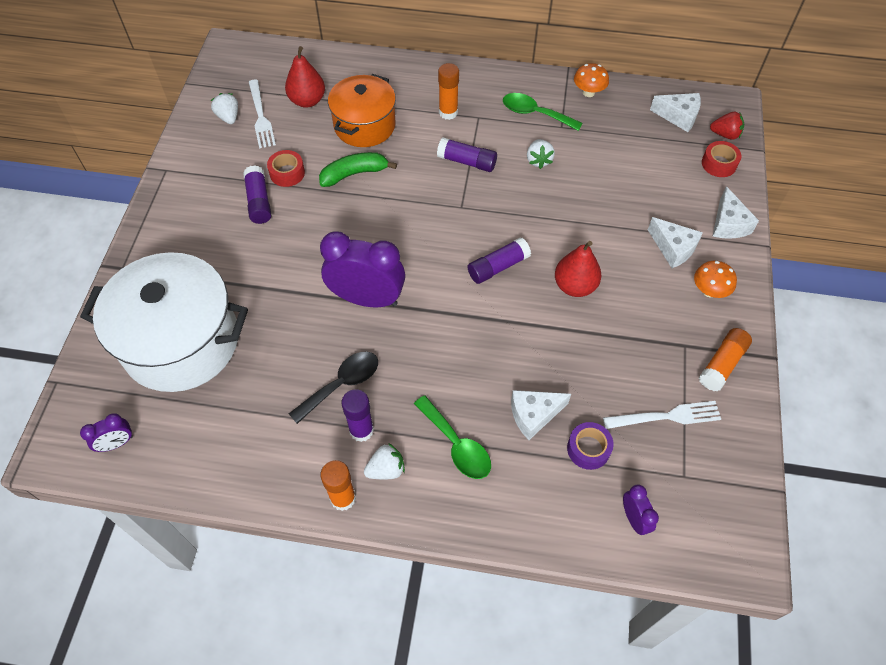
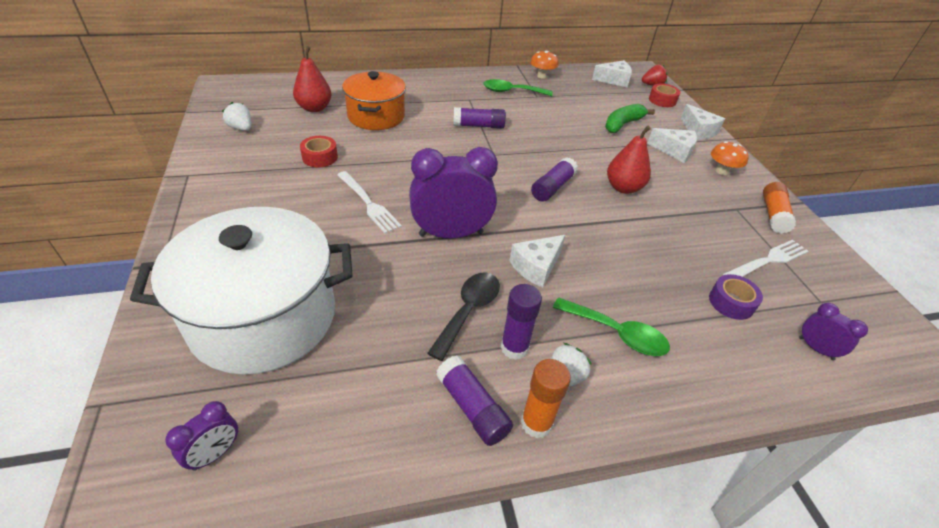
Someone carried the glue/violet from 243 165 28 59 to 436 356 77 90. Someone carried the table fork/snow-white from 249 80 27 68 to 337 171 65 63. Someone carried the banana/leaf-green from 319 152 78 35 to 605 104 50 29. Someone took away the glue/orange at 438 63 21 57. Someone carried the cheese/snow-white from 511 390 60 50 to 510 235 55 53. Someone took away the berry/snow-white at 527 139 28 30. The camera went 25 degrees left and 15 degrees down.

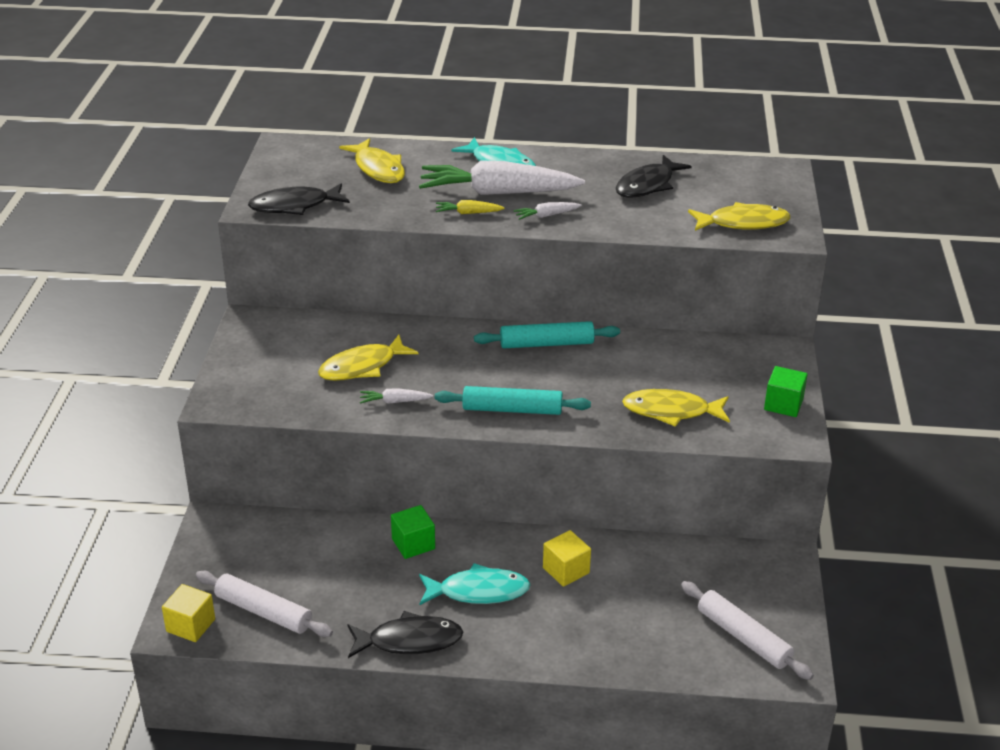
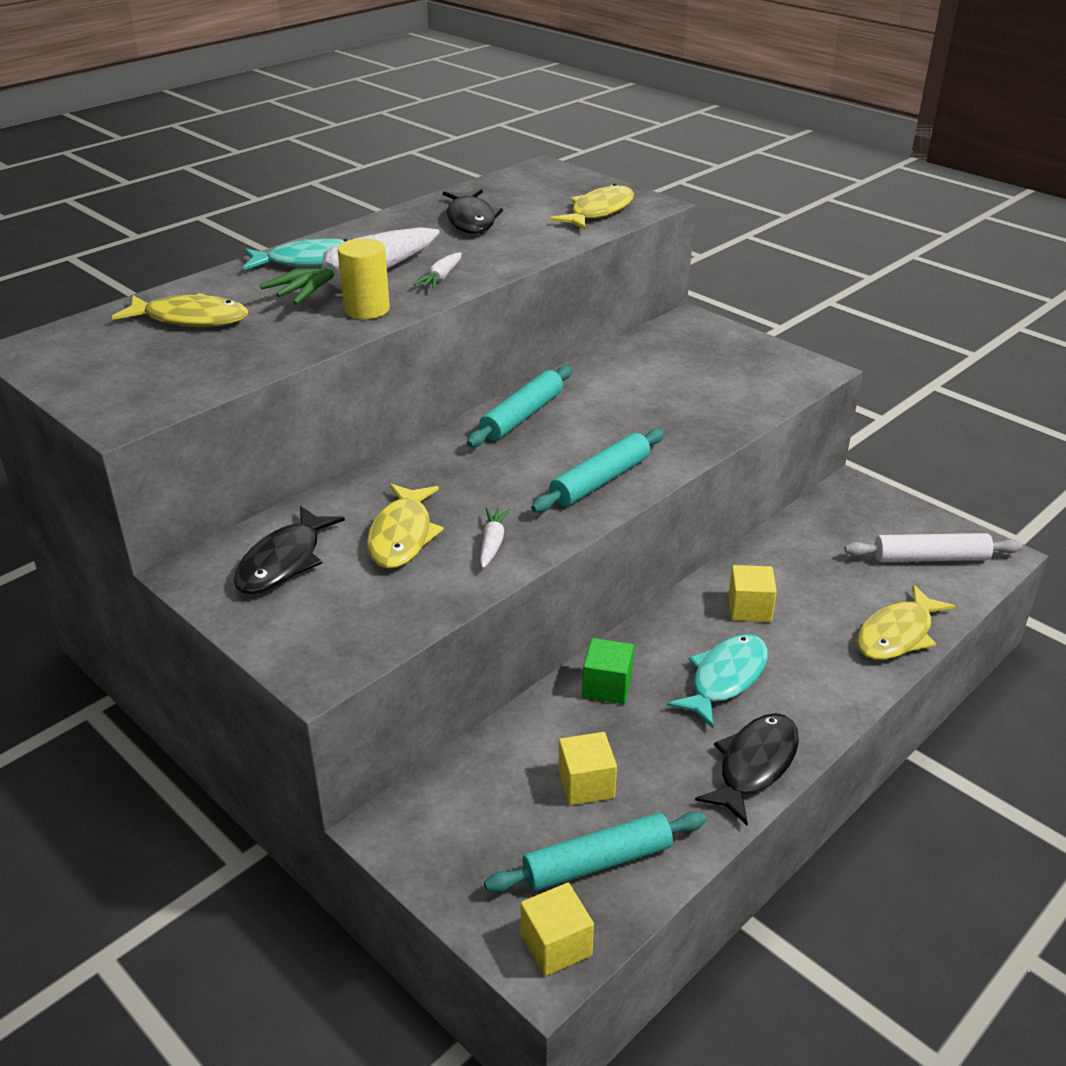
Someone repainted the pastry roller/snow-white at 196 571 137 66, which became the pastry roller/teal at 484 811 222 82. Someone carried the toy fish/black from 248 183 102 32 to 234 506 111 88. Someone rotated the toy carrot/snow-white at 360 388 73 16 by 150 degrees clockwise. Someone swapped the toy carrot/bright yellow at 436 200 69 14 for the cylinder shape/bright yellow at 338 238 52 81. Someone carried the toy fish/bright yellow from 622 389 108 38 to 856 585 100 75. Someone took away the block/leaf-green at 764 366 44 51. Someone put down the block/bright yellow at 558 732 59 73. The camera went 50 degrees left and 0 degrees up.

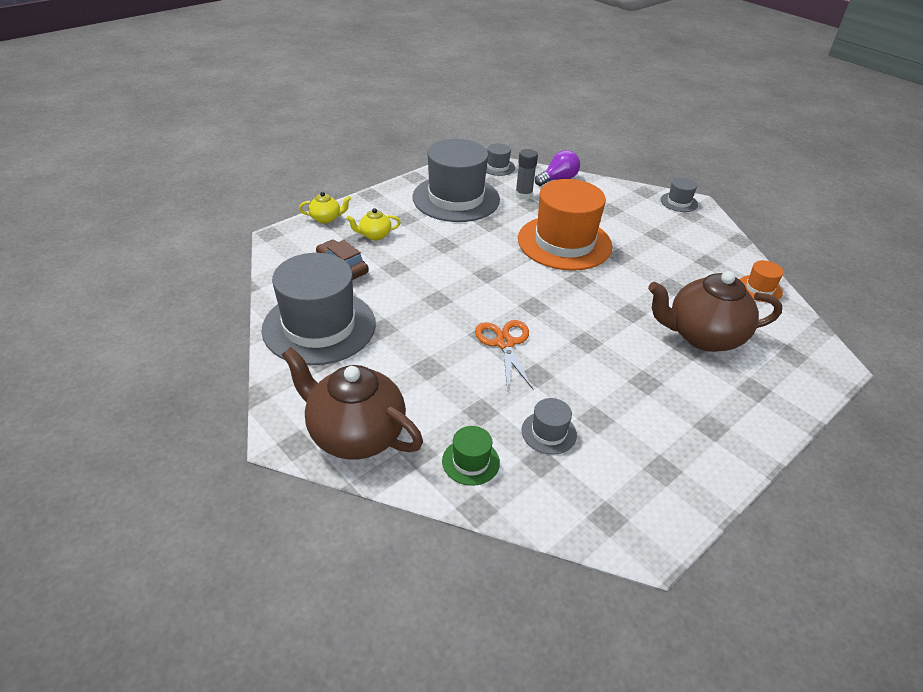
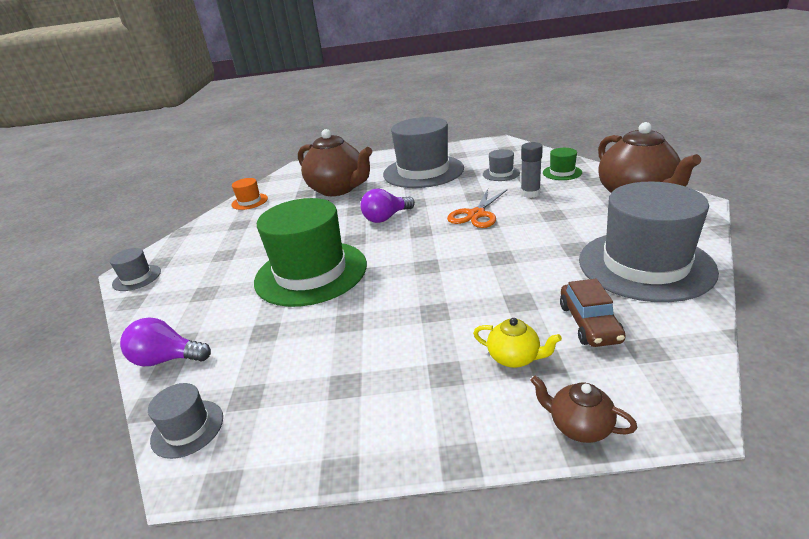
Someone repainted the teapot/bright yellow at 299 192 52 32, which became the teapot/russet at 531 376 106 67. Someone carried the tall hat/ash-grey from 412 139 88 83 to 383 117 81 71. Someone carried the glue/ash-grey from 515 149 23 51 to 521 142 22 56. Someone repainted the tall hat/orange at 518 179 94 92, which became the tall hat/leaf-green at 254 198 113 109. Someone put down the bulb/violet at 361 188 54 35. The camera went 135 degrees left and 10 degrees down.

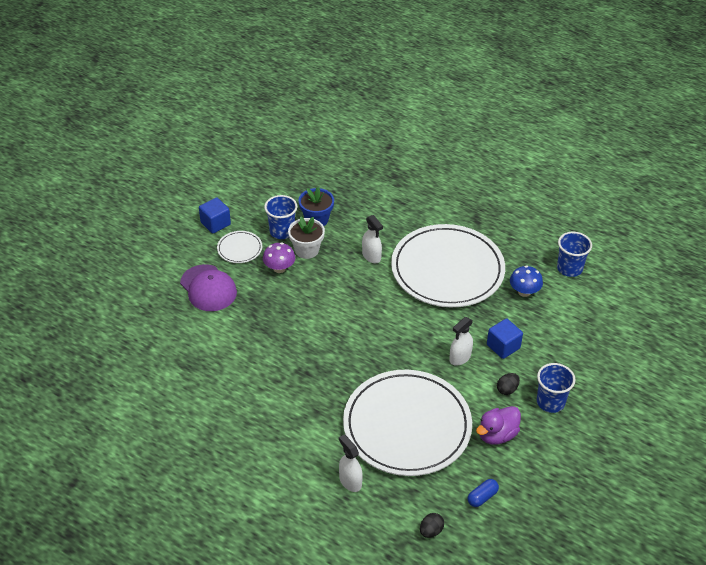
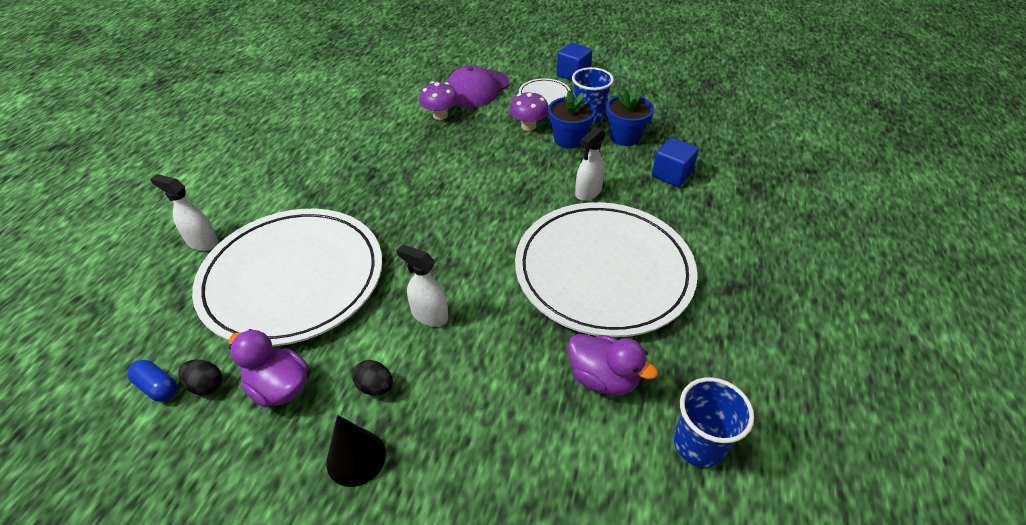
Someone repainted the potted plant/snow-white at 288 216 37 43, which became the potted plant/blue at 548 90 48 59. Someone rotated the spray bottle/snow-white at 339 434 24 58 by 105 degrees counterclockwise. Someone carried the egg/black from 420 513 24 25 to 178 360 44 35. Someone carried the block/blue from 487 318 36 41 to 652 137 47 50. Someone swapped the mushroom/blue at 510 265 33 32 for the duck/violet at 568 334 90 61. Someone swapped the beaker/blue at 537 363 39 50 for the cone/black at 326 415 60 72. Someone put down the mushroom/violet at 419 81 39 39. The camera went 75 degrees right and 0 degrees up.

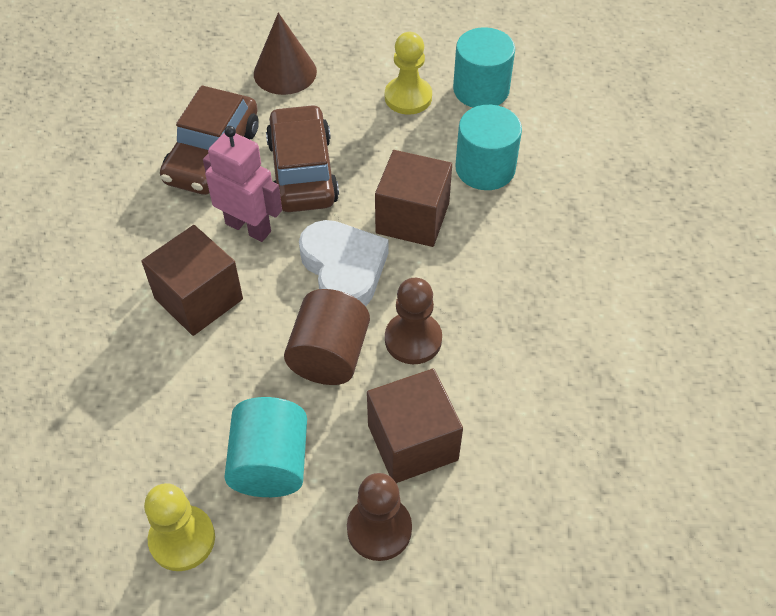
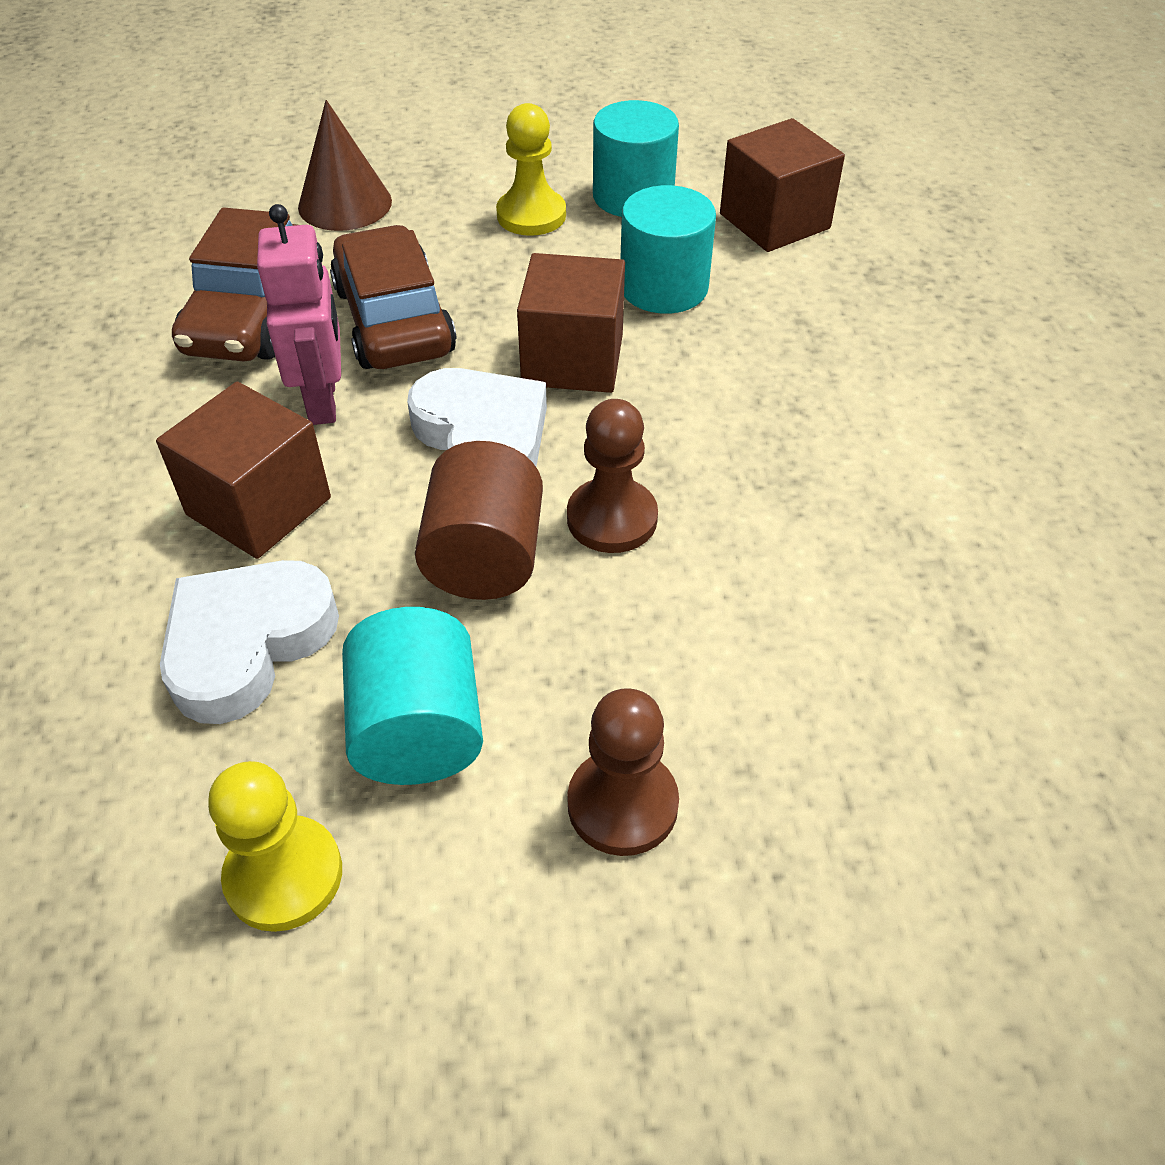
Someone rotated the robot figure/pink at 203 126 79 116 by 60 degrees clockwise. Someone carried the block/russet from 367 368 96 115 to 720 118 125 134. Someone put down the love heart/snow-white at 160 560 179 164. The camera went 10 degrees left and 5 degrees down.

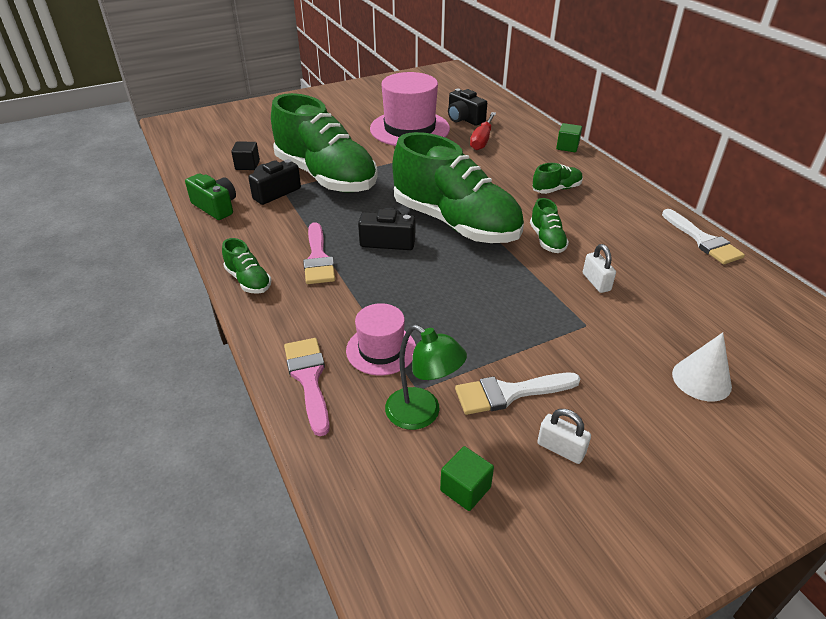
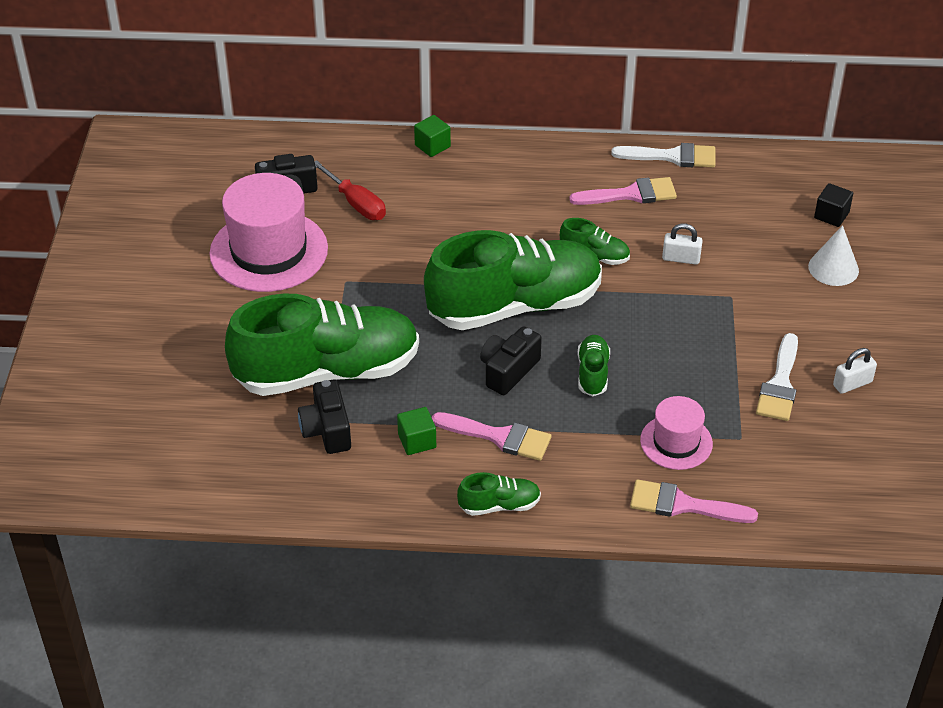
Someone took away the camera/leaf-green at 185 174 51 46. Someone carried the block/black from 231 142 29 28 to 814 183 39 44. Someone took away the reading lamp/leaf-green at 385 325 82 105. Someone carried the block/leaf-green from 440 446 54 65 to 397 407 39 48. Someone carried the sneaker/leaf-green from 532 163 51 31 to 577 335 33 61. Someone put down the brush/pink at 569 177 108 28. The camera went 60 degrees left and 5 degrees up.

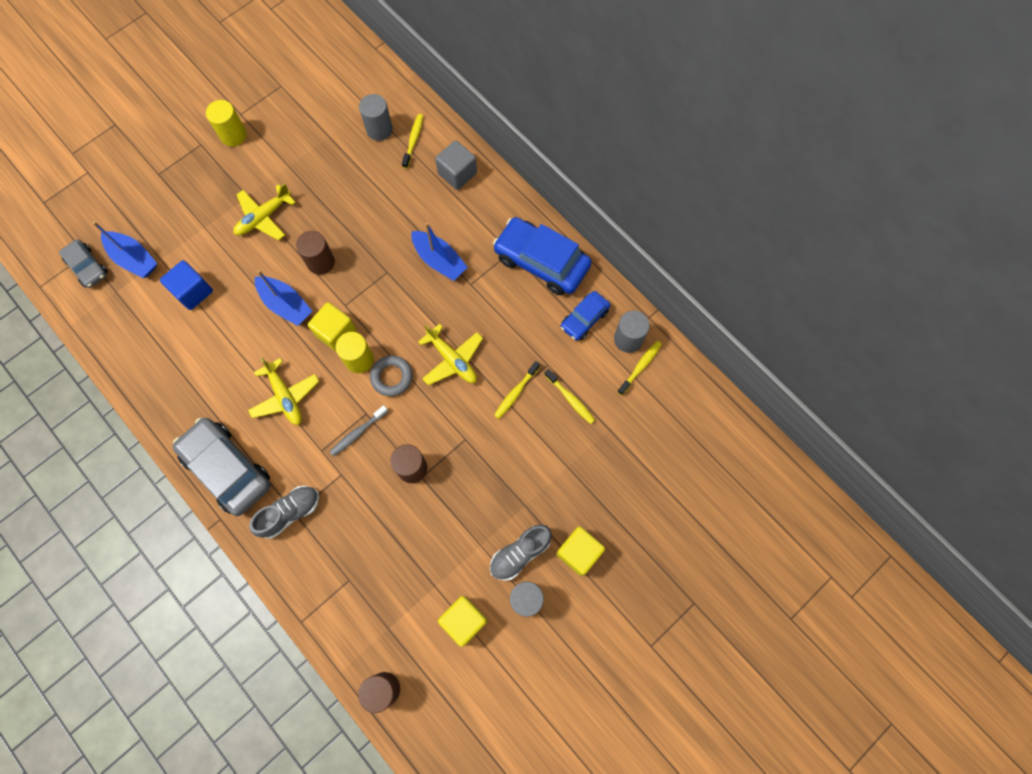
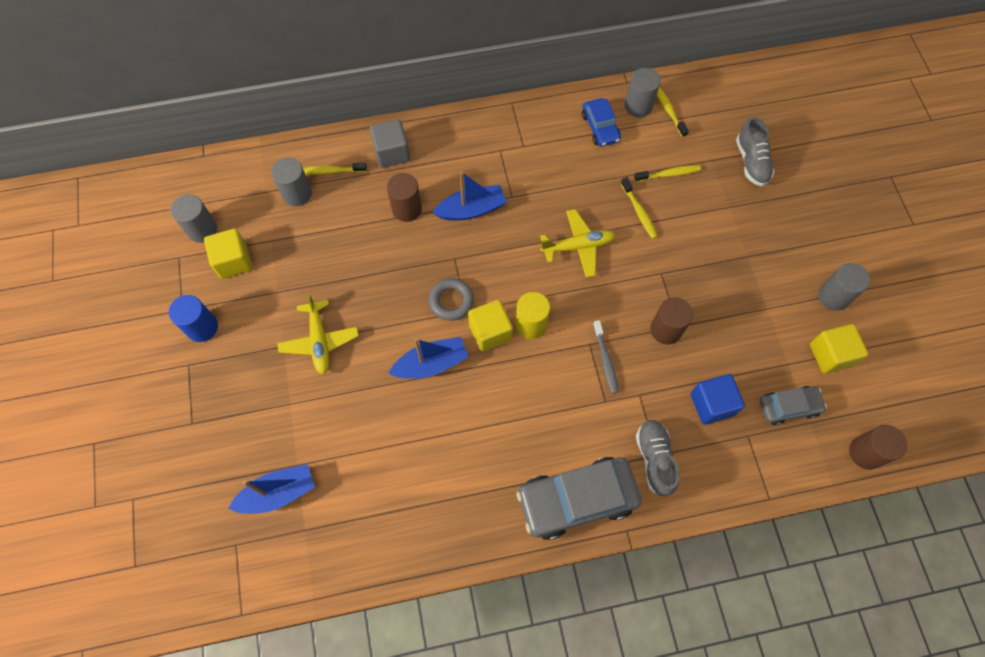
Someone carried the car/ash-grey from 59 239 49 49 to 760 386 67 39. Someone carried the block/blue from 160 260 53 50 to 691 374 54 51. Someone repainted the cylinder shape/bright yellow at 206 100 41 47, which became the cylinder shape/blue at 169 295 49 47. Someone took away the toy plane/bright yellow at 248 357 71 68. Someone carried the cylinder shape/russet from 296 231 39 44 to 387 173 35 49. Someone carried the ring/ash-grey from 370 356 43 40 to 428 278 46 43. Someone rotated the dental brush/bright yellow at 402 114 21 55 by 45 degrees counterclockwise. Someone carried the sneaker/ash-grey from 490 525 62 56 to 736 117 39 69. Someone took away the car/blue at 493 217 99 78. Someone carried the block/bright yellow from 556 526 49 50 to 204 228 48 51. Someone put down the cylinder shape/ash-grey at 171 194 46 49. The camera went 60 degrees left and 5 degrees down.

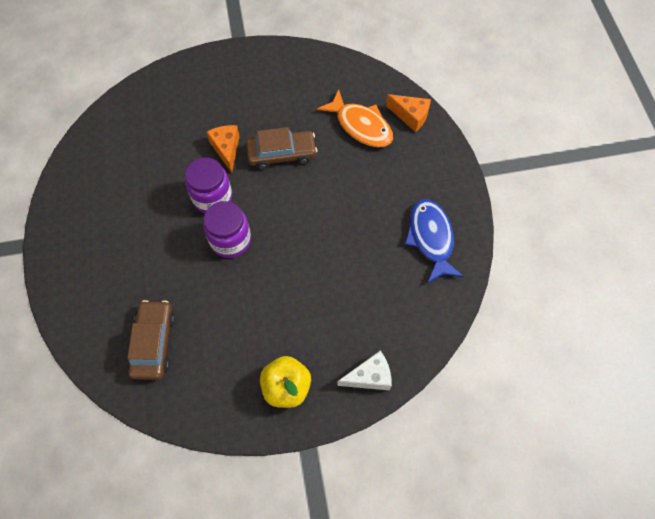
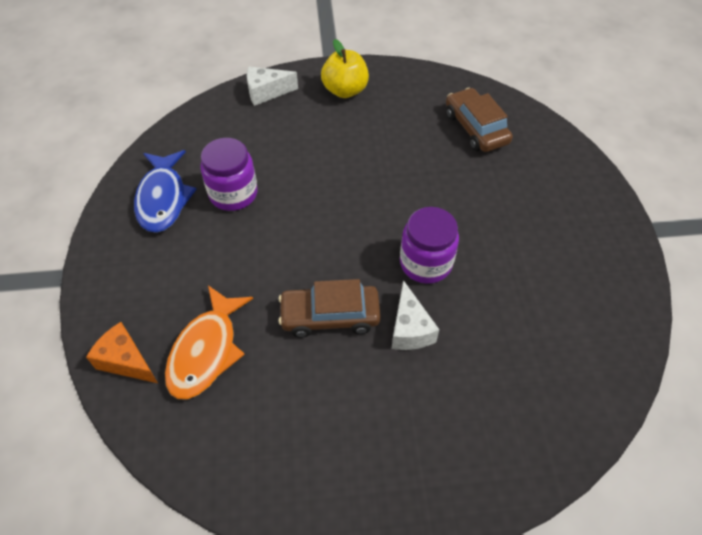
Someone rotated the car/russet at 127 300 48 80 by 150 degrees clockwise. Someone carried the jam jar/violet from 203 201 48 57 to 200 138 58 73. Someone repainted the cheese/orange at 206 125 34 48, which became the cheese/snow-white at 392 280 47 70. Someone rotated the toy fish/orange at 317 89 76 58 by 120 degrees counterclockwise. The camera went 175 degrees left and 10 degrees down.

